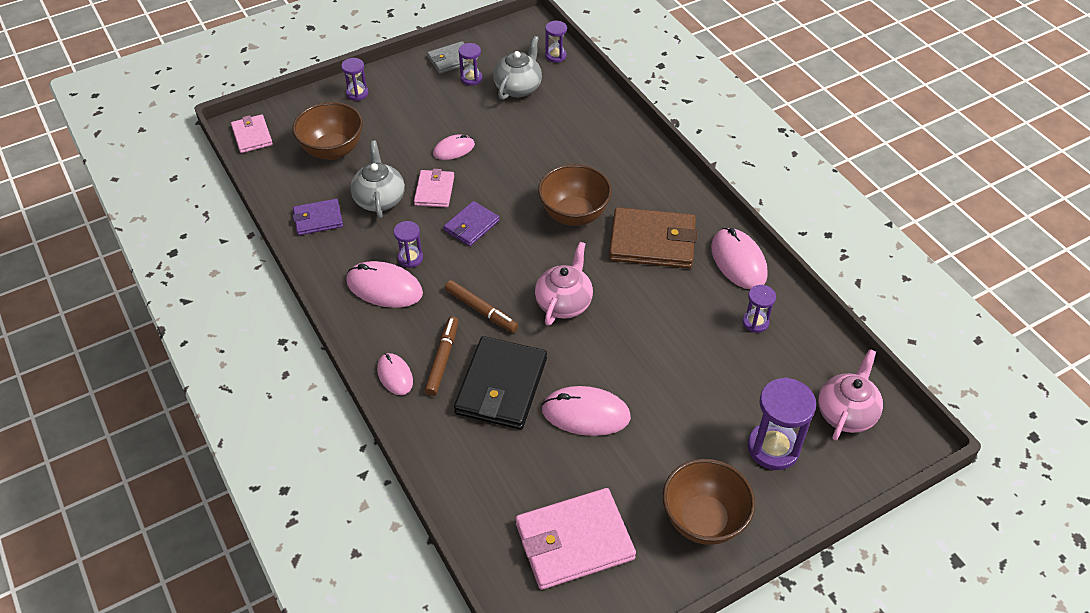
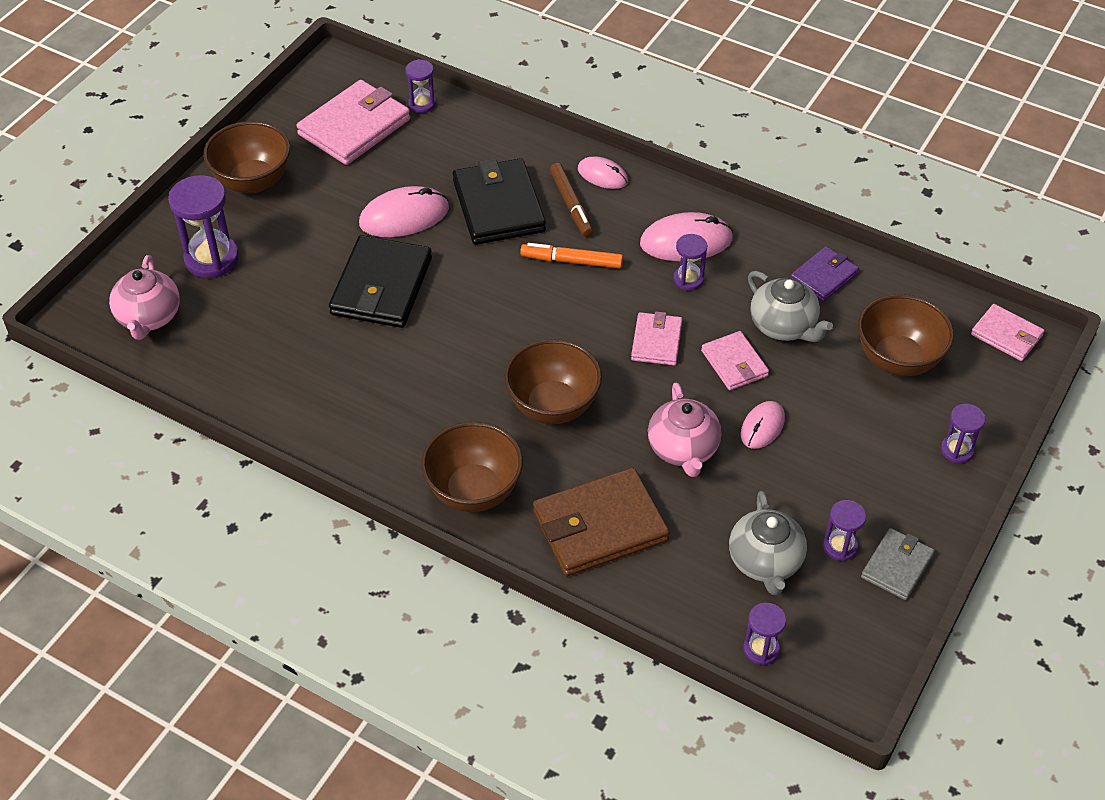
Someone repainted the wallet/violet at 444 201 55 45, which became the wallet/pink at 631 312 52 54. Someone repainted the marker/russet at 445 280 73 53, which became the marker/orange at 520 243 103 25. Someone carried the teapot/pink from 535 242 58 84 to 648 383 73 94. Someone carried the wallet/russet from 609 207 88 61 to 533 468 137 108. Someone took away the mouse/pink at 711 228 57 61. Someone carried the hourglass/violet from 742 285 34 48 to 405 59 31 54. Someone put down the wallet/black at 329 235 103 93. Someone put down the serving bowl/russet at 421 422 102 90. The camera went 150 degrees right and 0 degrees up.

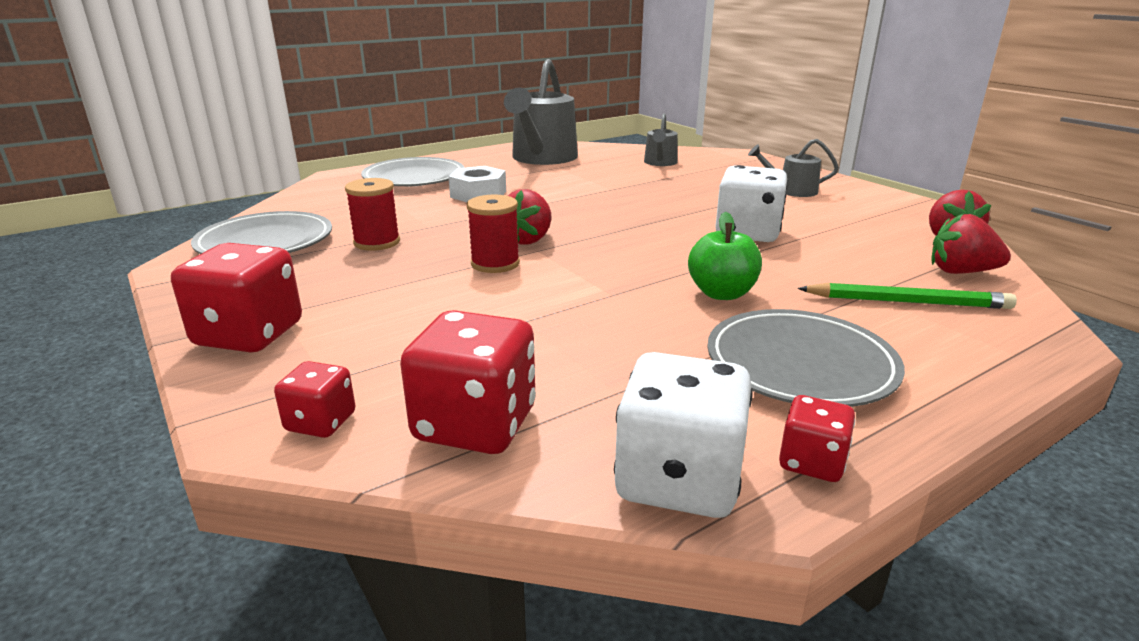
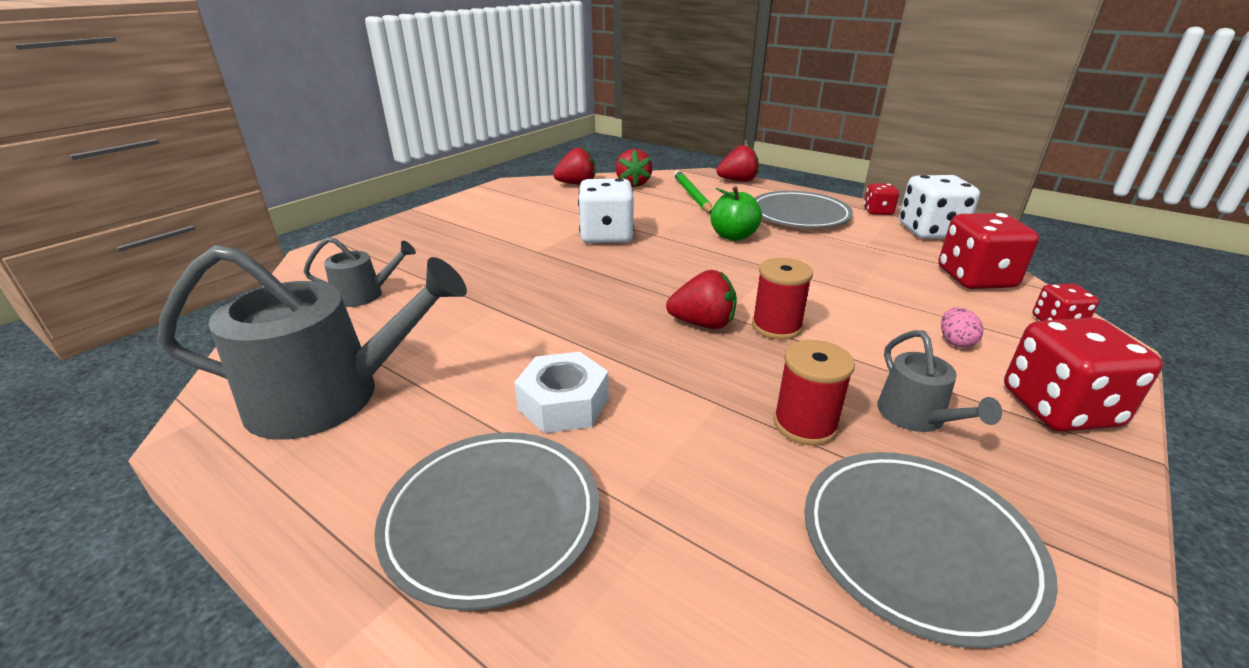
Someone carried the sprinkling can/ash-grey from 748 139 91 58 to 877 330 125 102. Someone put down the berry/red at 716 144 43 38. Someone put down the egg/pink at 941 307 42 41. The camera went 110 degrees left and 5 degrees up.

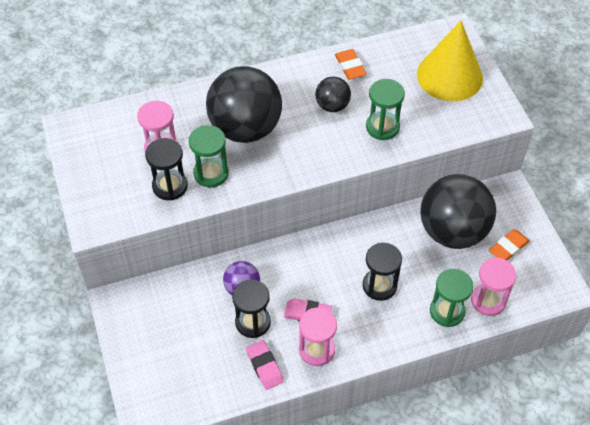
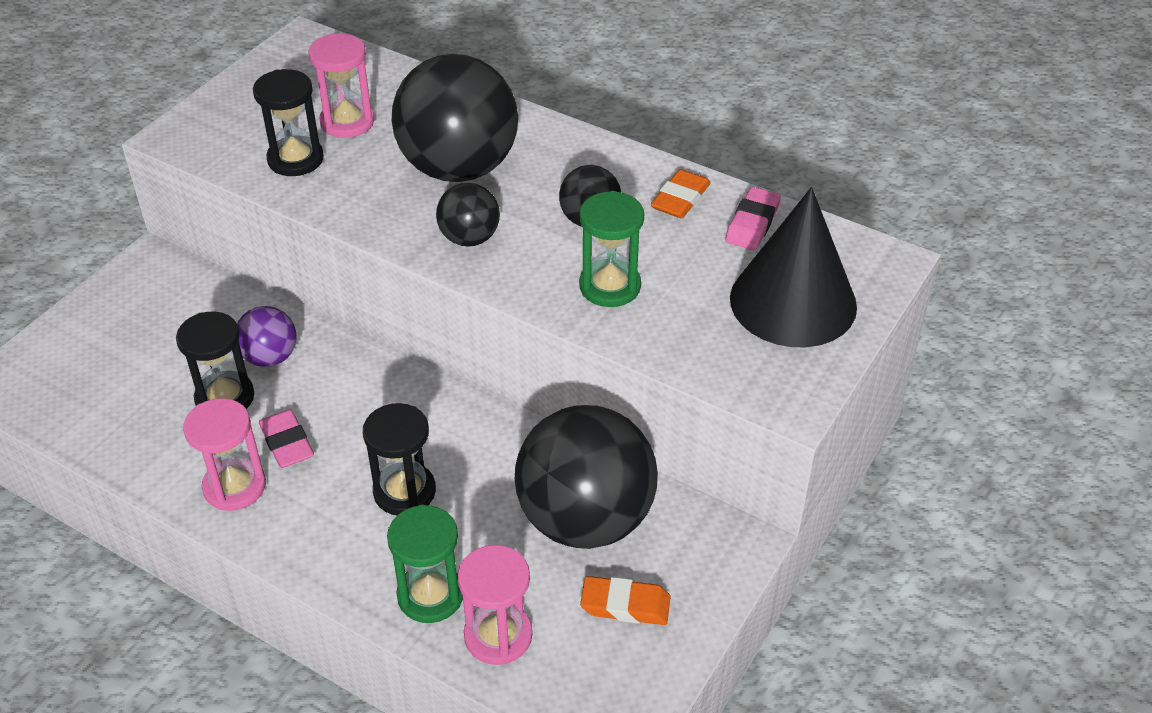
Someone took away the hourglass/leaf-green at 189 125 40 62. Someone carried the gum eraser/pink from 246 340 38 50 to 725 187 56 63. Someone repainted the cone/bright yellow at 417 21 66 80, which became the cone/black at 730 187 127 160. Someone put down the ball/black at 436 183 64 64. The camera went 50 degrees right and 10 degrees down.

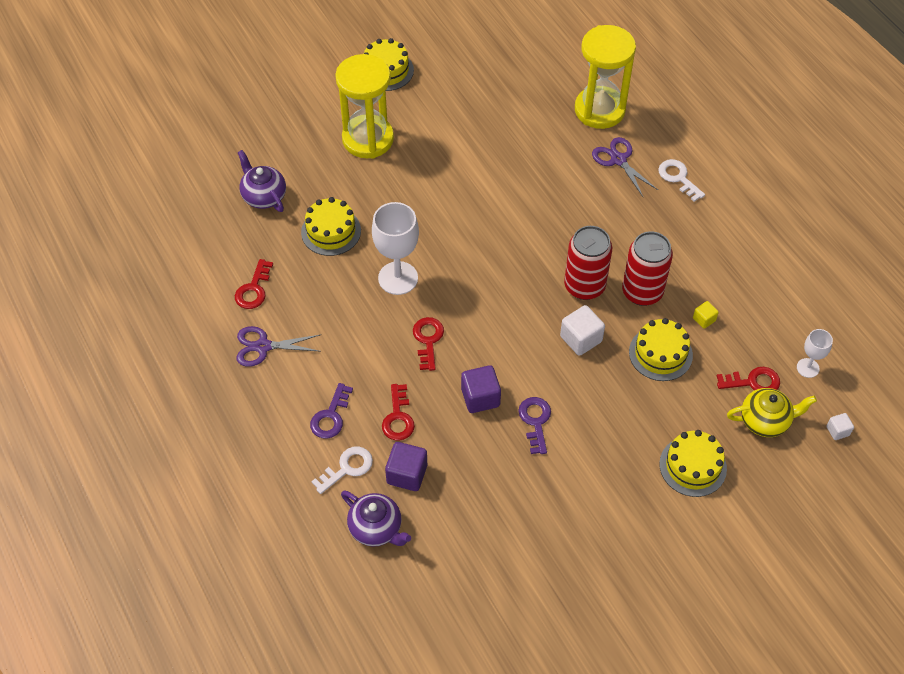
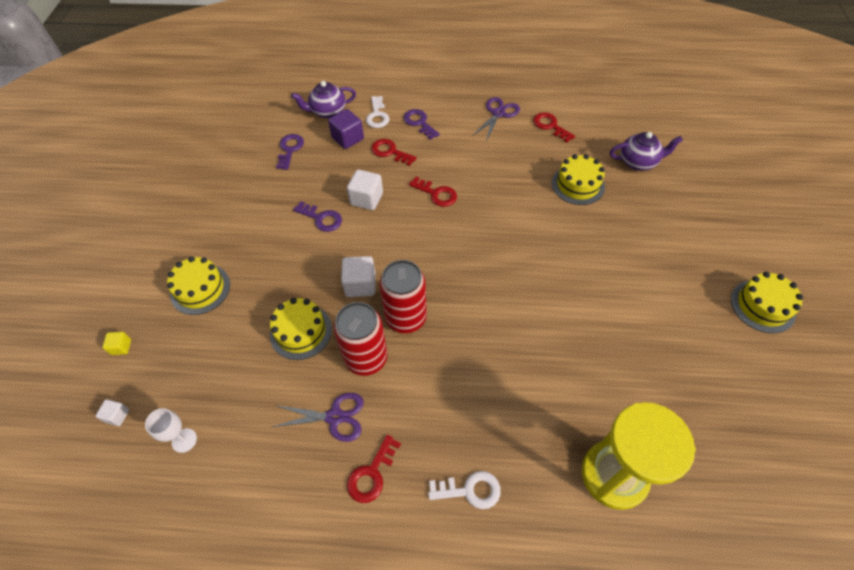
Someone took away the hourglass/bright yellow at 335 54 59 104. Someone took away the wine glass/snow-white at 372 202 47 93. Someone repainted the block/violet at 461 365 40 48, which became the block/snow-white at 347 170 36 40. Someone carried the scissors/violet from 592 137 66 60 to 272 393 92 49. Someone carried the block/bright yellow from 693 301 26 28 to 102 332 29 23. Someone carried the latchkey/red from 717 367 63 23 to 347 435 54 68. Someone took away the teapot/bright yellow at 727 388 90 49. Someone put down the latchkey/violet at 276 134 28 36. The camera went 125 degrees right and 0 degrees up.

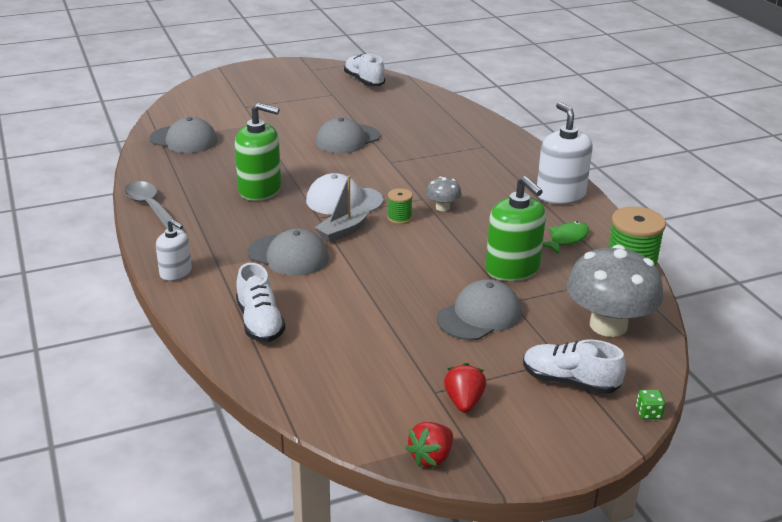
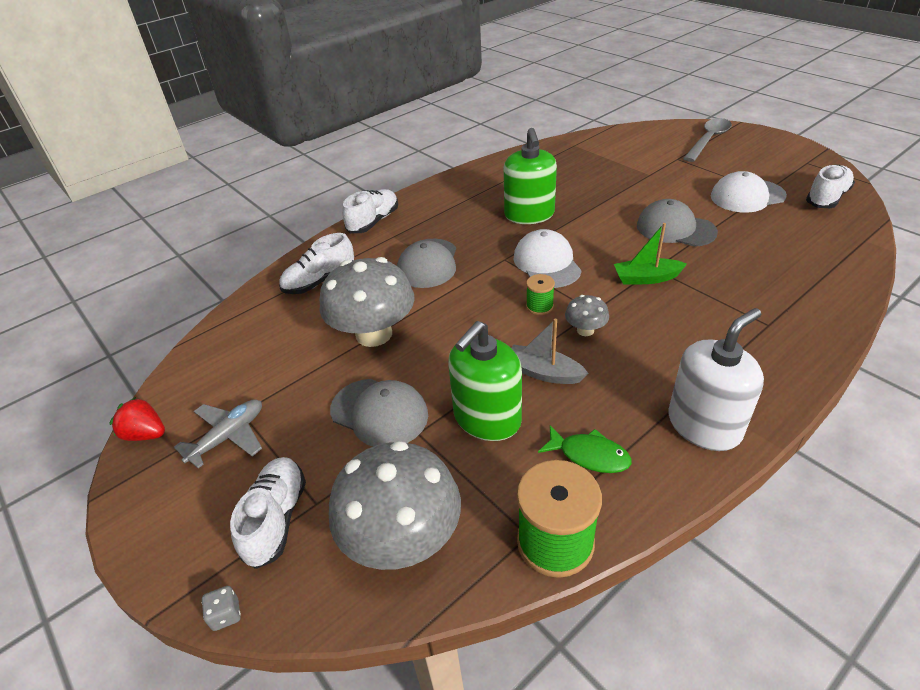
Someone carried the spoon/ash-grey from 124 181 62 52 to 683 118 49 44. Someone took away the baseball cap/ash-grey at 149 117 69 36. Someone swapped the pump bottle/snow-white at 156 219 36 62 for the sneaker/snow-white at 342 189 56 44. Someone carried the toy boat/ash-grey from 314 176 56 66 to 512 319 76 65. Someone swapped the berry/red at 444 363 42 50 for the toy plane/ash-grey at 174 399 88 69. Someone repainted the game die/leaf-green at 636 390 29 29, which became the game die/ash-grey at 202 586 39 45. Someone put down the mushroom/ash-grey at 320 257 95 90. Someone put down the toy boat/leaf-green at 614 223 73 62. Someone put down the baseball cap/snow-white at 711 171 76 42. The camera went 75 degrees right and 10 degrees up.

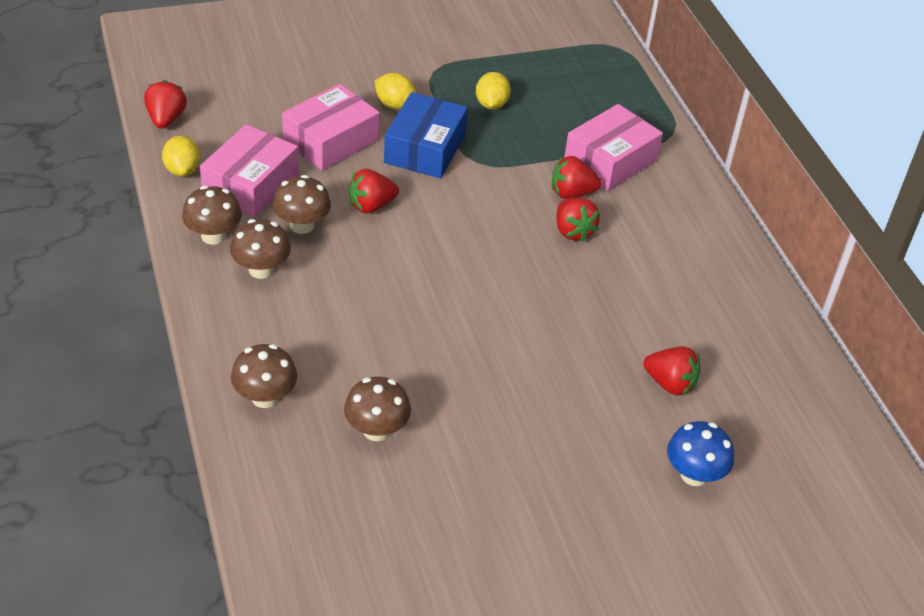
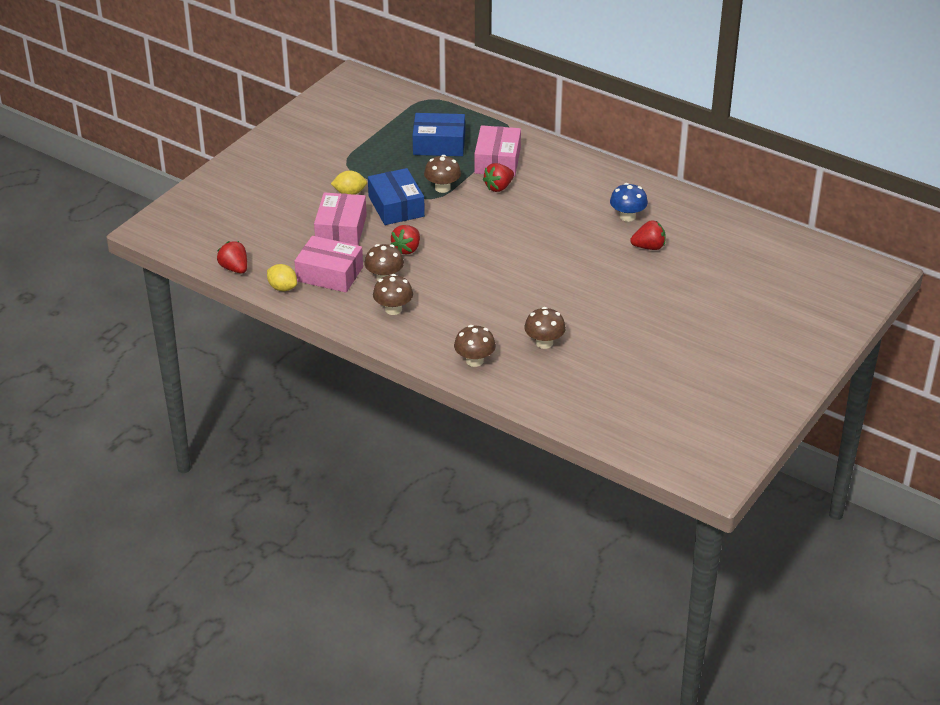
Someone carried the mushroom/russet from 182 186 60 59 to 424 155 37 38. Someone rotated the parcel/pink at 200 124 99 93 by 60 degrees counterclockwise. Someone took away the citrus fruit/bright yellow at 476 72 35 37. Someone took away the berry/red at 556 197 44 45. Someone carried the mushroom/blue from 667 421 67 65 to 610 183 38 39. Someone put down the parcel/blue at 413 113 52 43. The camera went 35 degrees left and 5 degrees down.

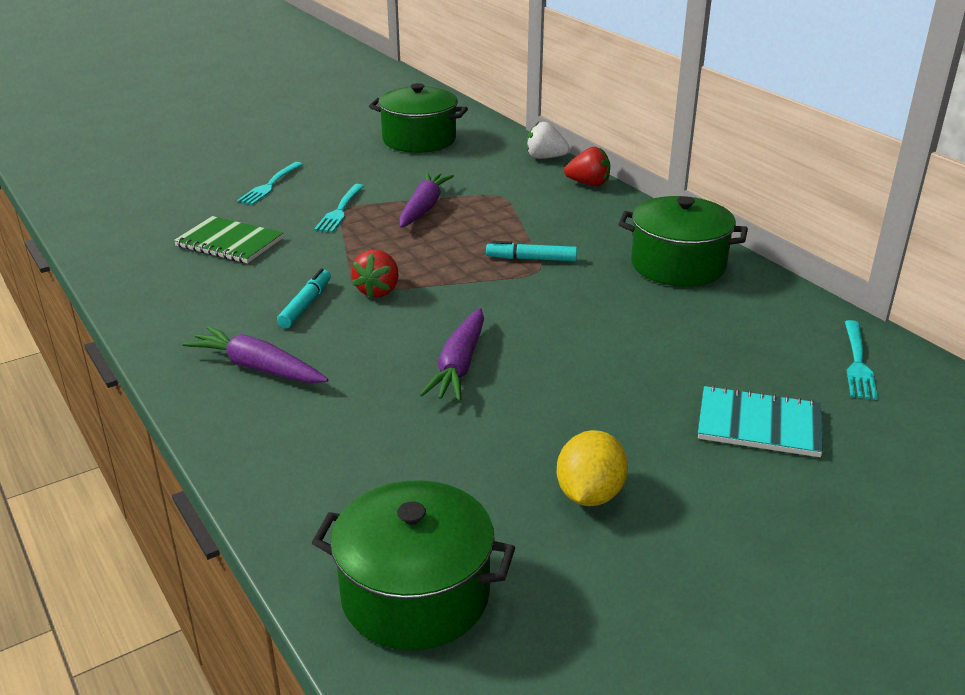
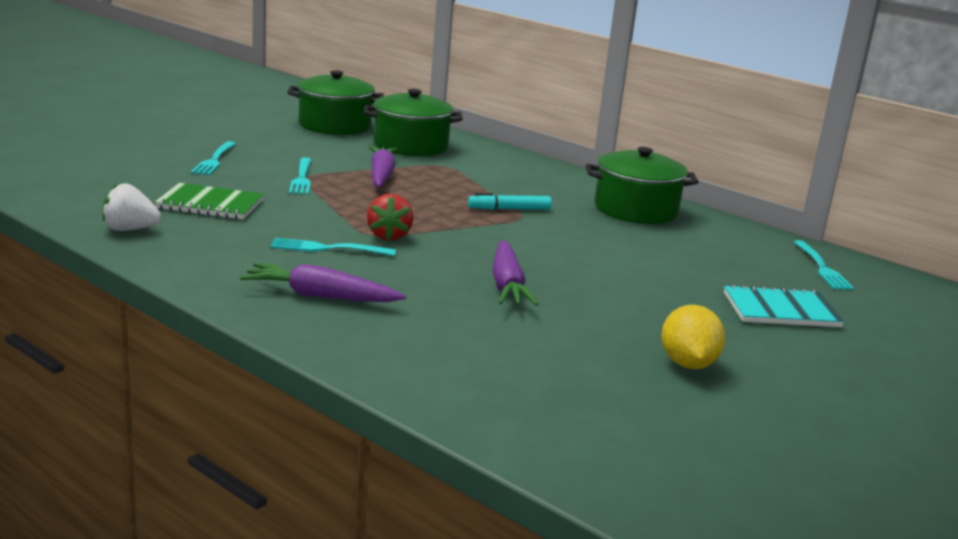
Someone swapped the marker/teal at 277 268 54 60 for the table fork/teal at 271 238 125 18. Someone carried the stockpot/leaf-green from 312 480 203 170 to 364 89 99 67. Someone carried the berry/snow-white from 527 122 43 37 to 102 184 59 47. Someone took away the berry/red at 564 147 46 39. The camera went 20 degrees left and 10 degrees down.

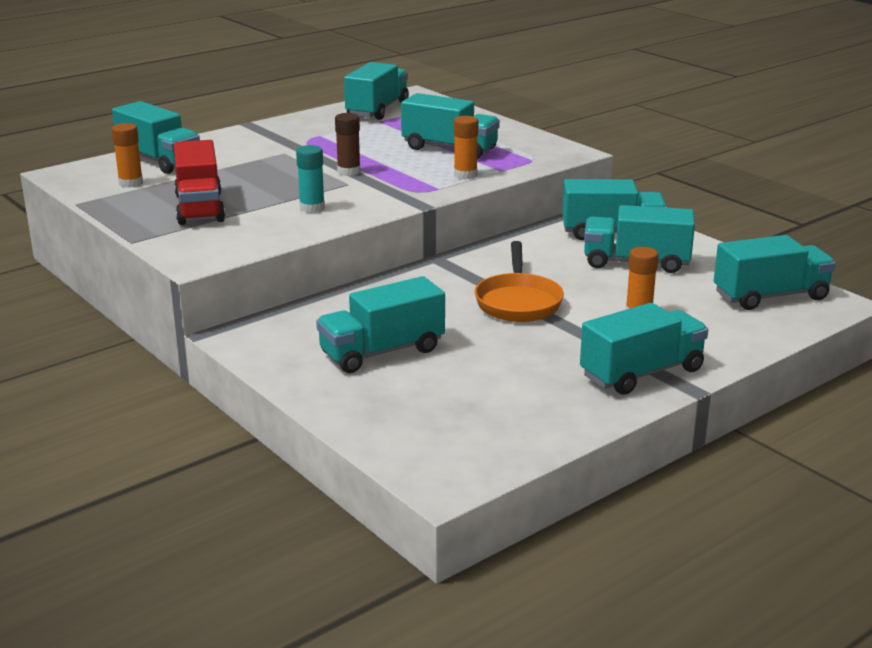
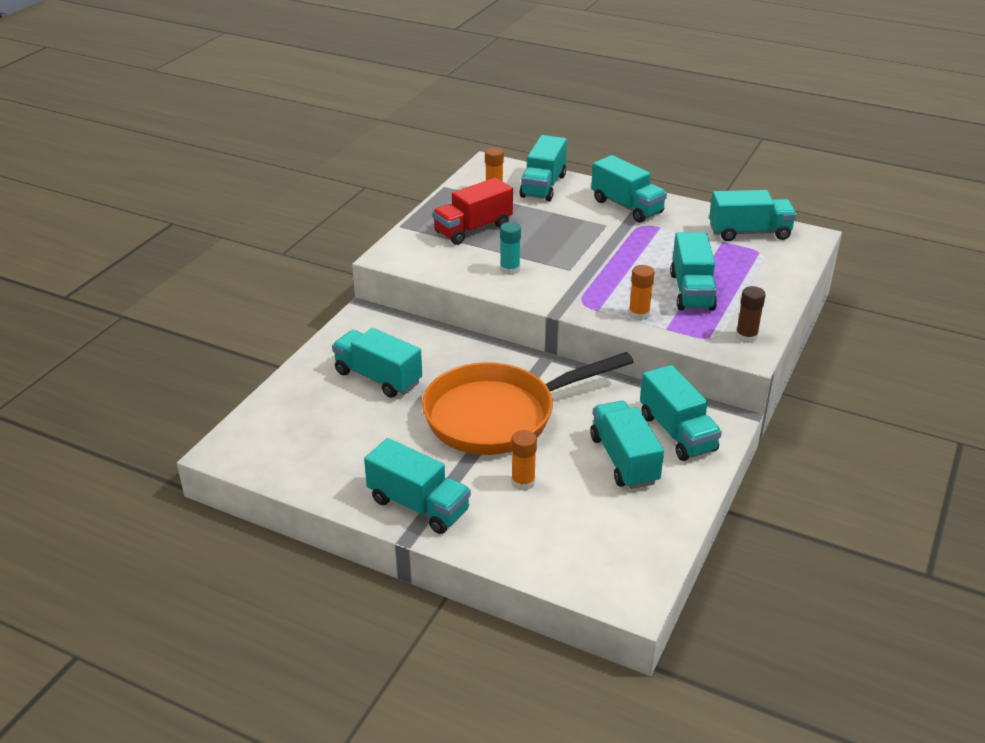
Someone carried the glue/russet from 335 113 26 63 to 736 286 30 57. Someone scaled the skillet/orange at 474 241 90 81 by 1.75. Someone carried the toy truck/teal from 714 235 122 75 to 591 155 76 68. The camera went 65 degrees right and 10 degrees up.

